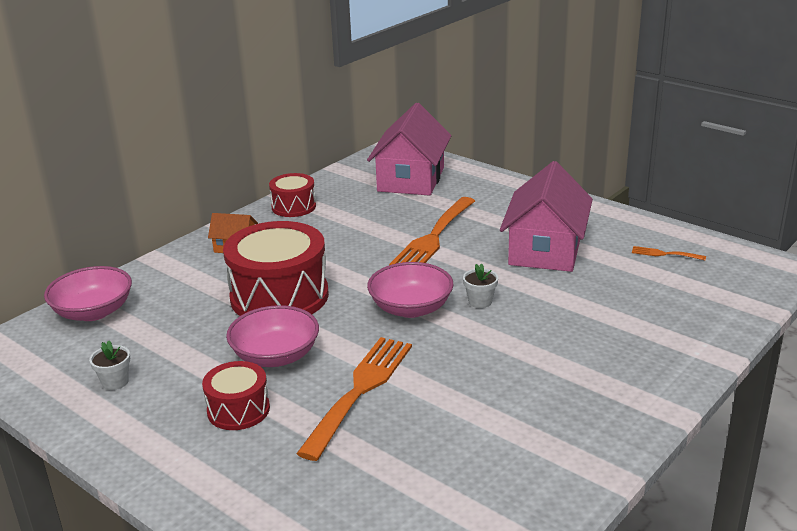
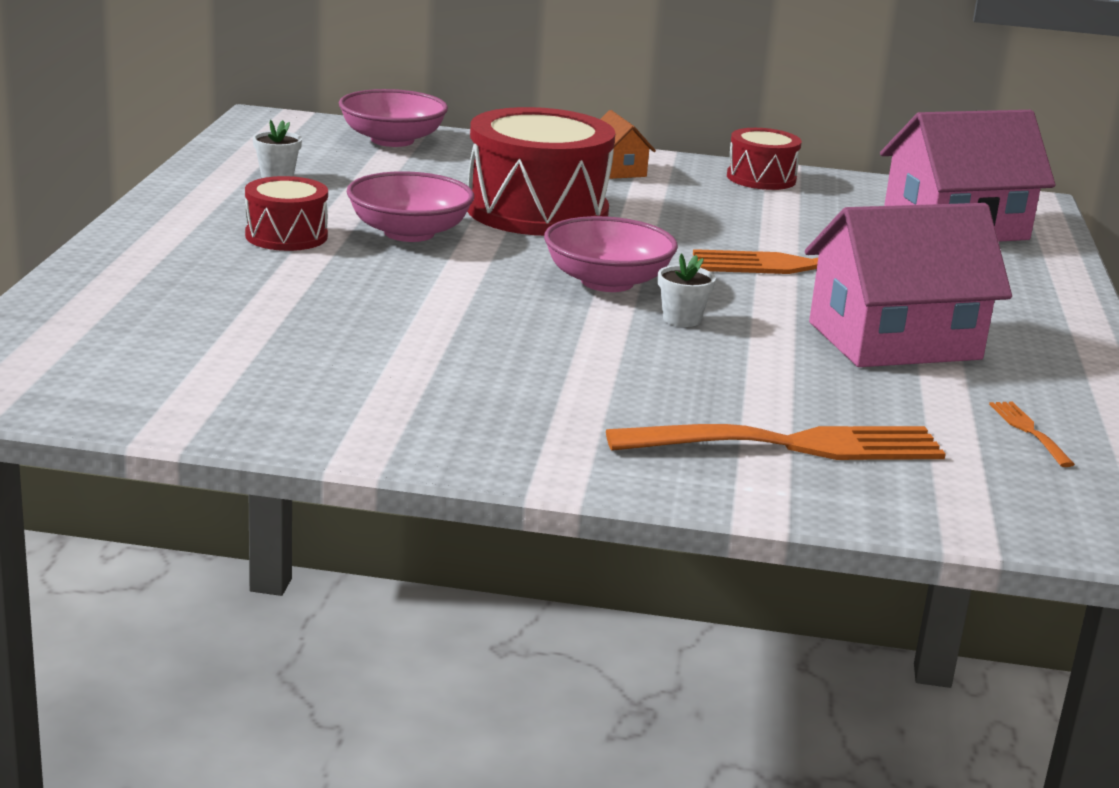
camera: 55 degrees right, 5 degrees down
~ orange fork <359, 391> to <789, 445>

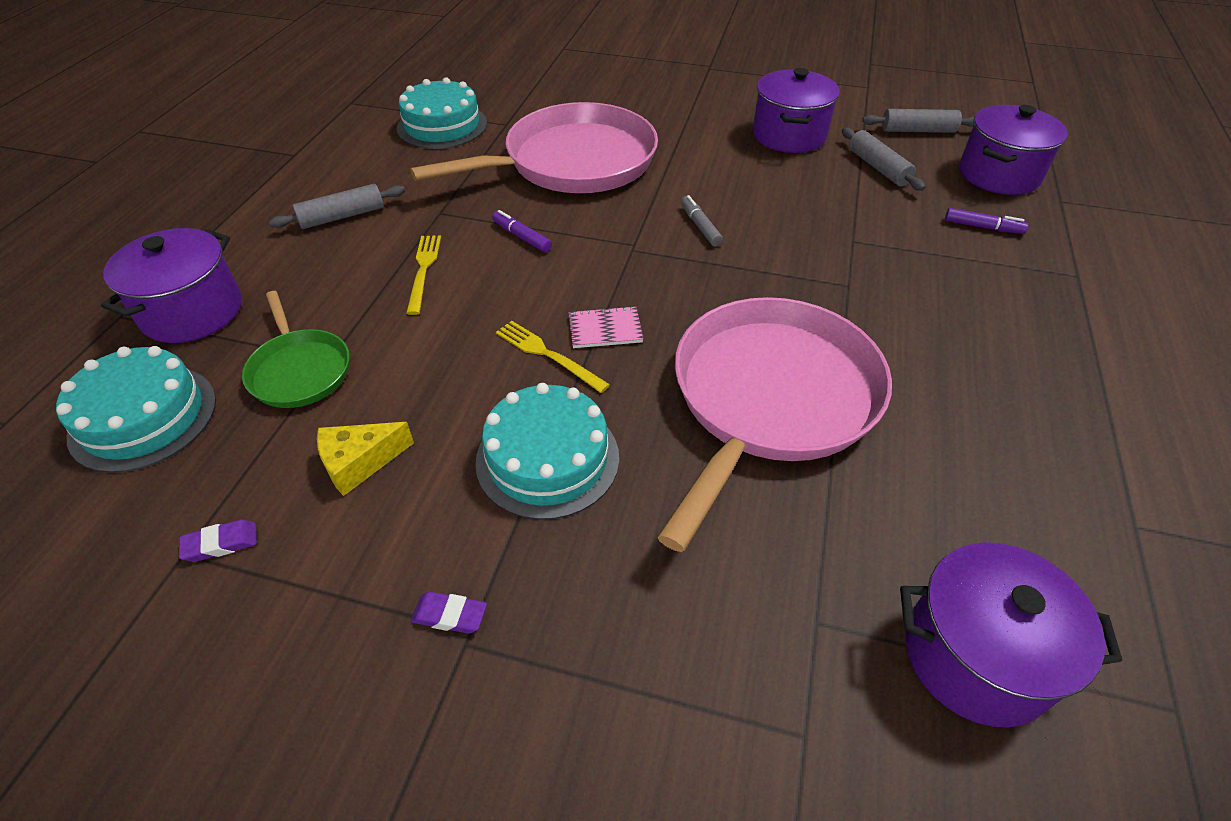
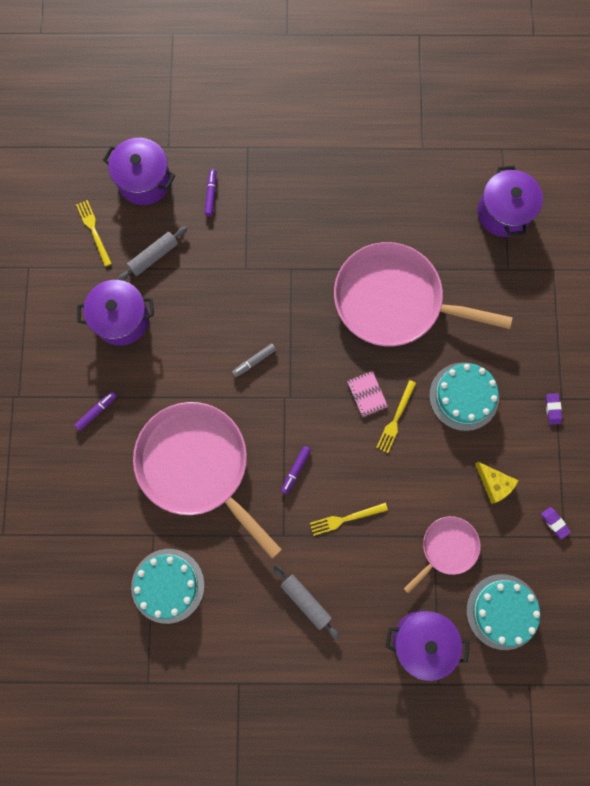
camera: 105 degrees left, 30 degrees up
+ purple marker <96, 411>
~ ash-grey dough roller <918, 131> to golden fork <94, 231>
~ emerald frying pan <300, 370> to pink frying pan <447, 548>

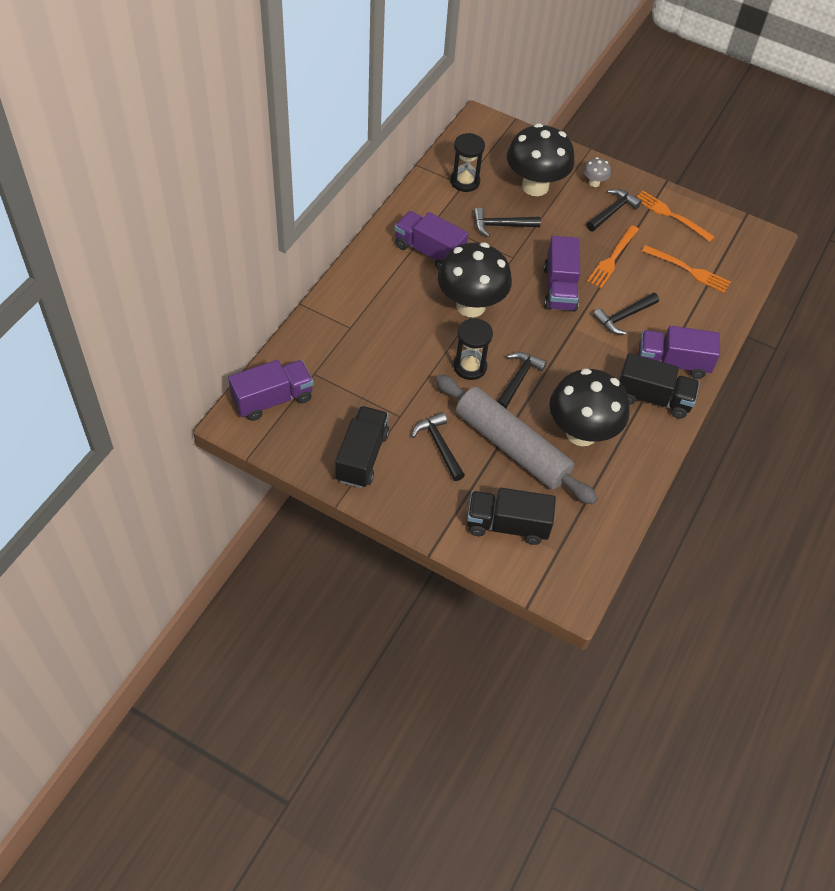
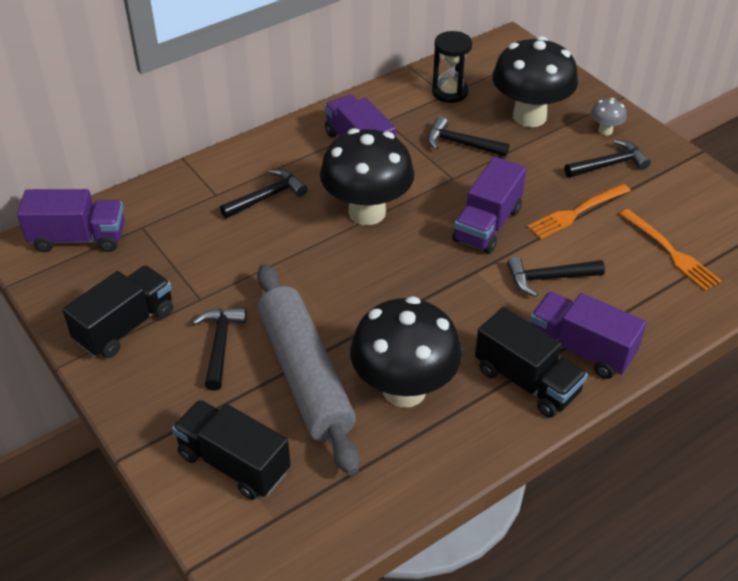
camera: 30 degrees right, 10 degrees down
~ black carpenter's hammer <518, 380> to <267, 197>
- black sandglass <470, 367>
- orange fork <670, 215>

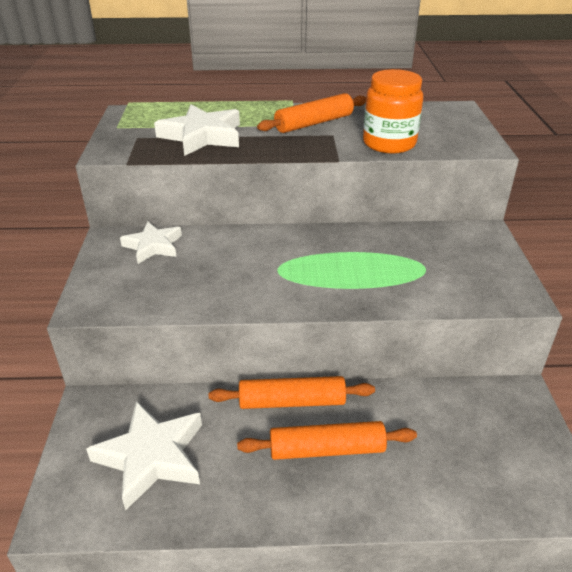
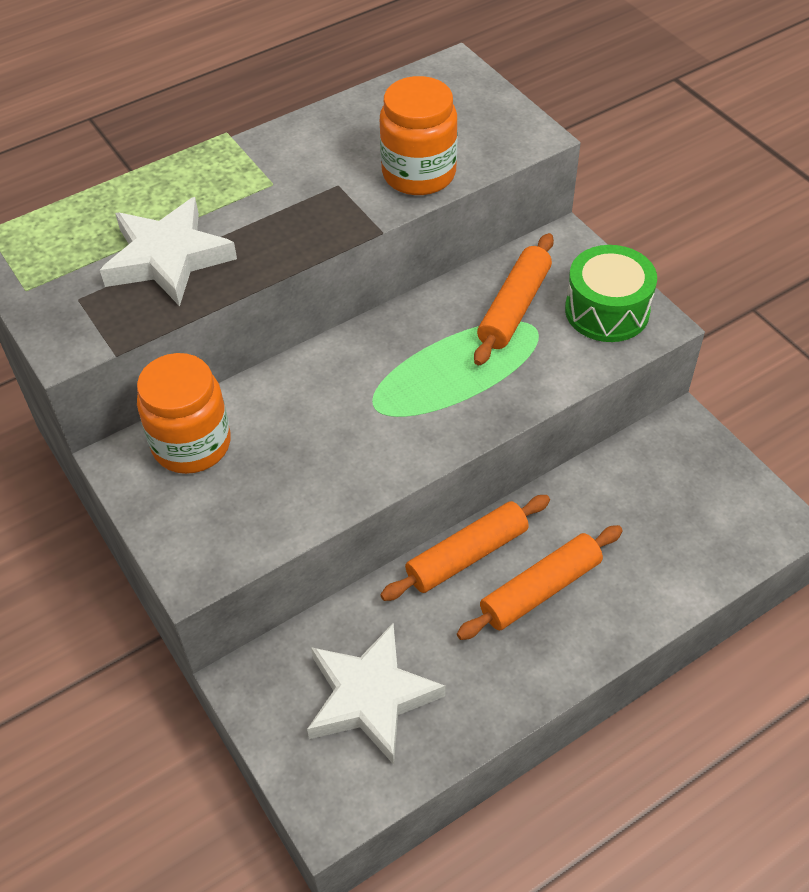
camera: 30 degrees left, 15 degrees up
~ pure white five-pointed star <153, 246> to orange jar <191, 444>
~ orange dough roller <314, 123> to <514, 307>
+ emerald toy drum <607, 310>

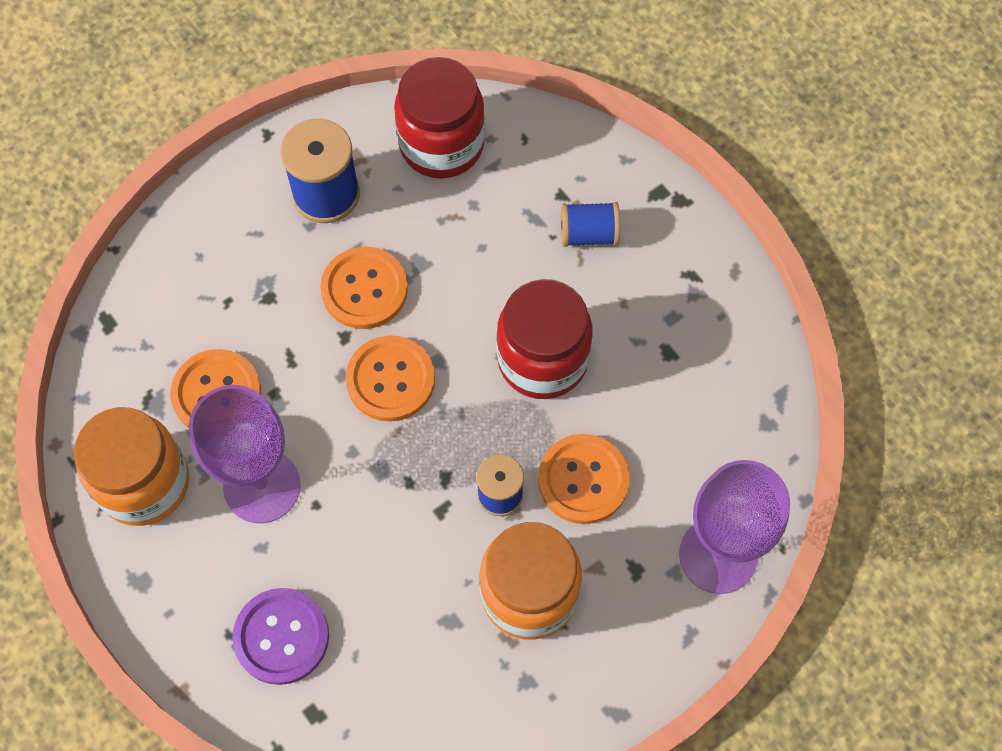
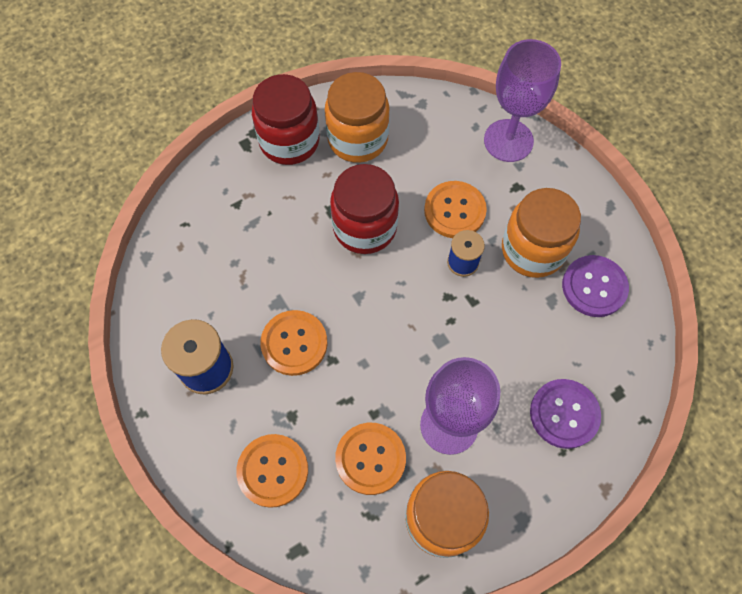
camera: 85 degrees left, 0 degrees up
~ orange shirt button <390, 379> to <273, 471>
~ red jar <441, 144> to <289, 141>
+ orange jar <357, 139>
+ purple shirt button <594, 287>
- cobalt bobbin <588, 234>

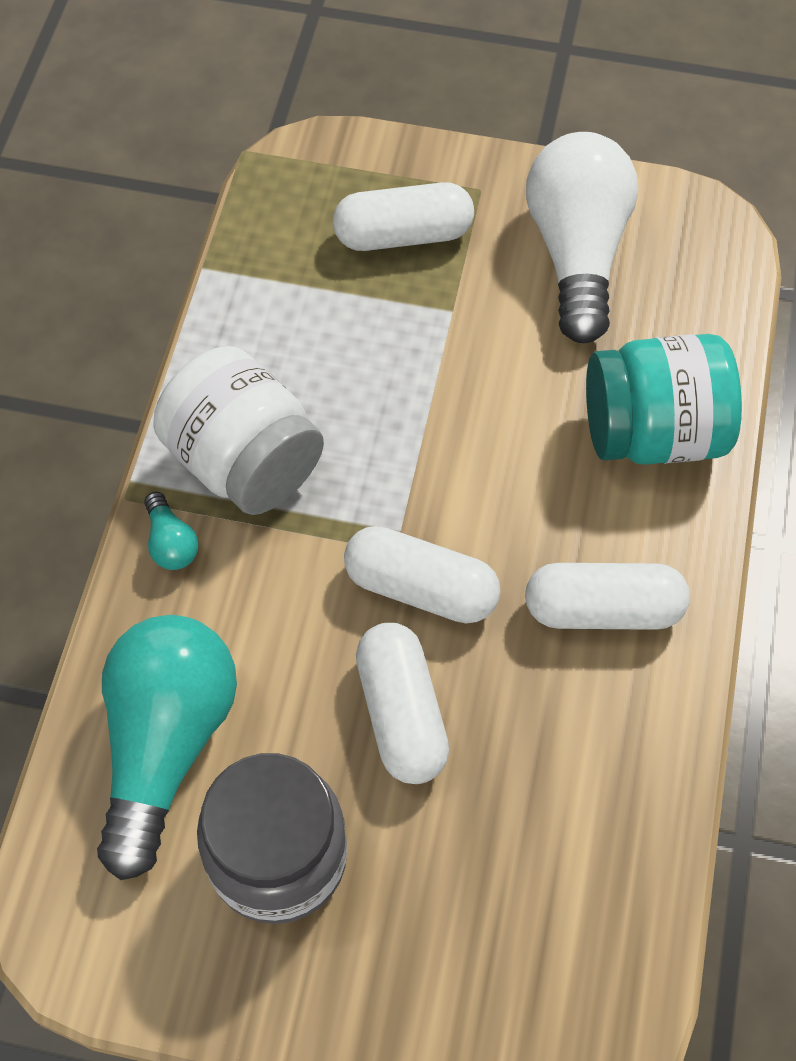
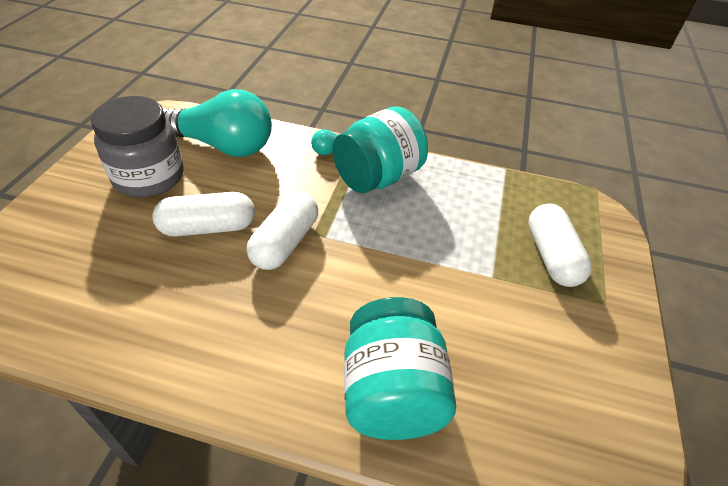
camera: 90 degrees right, 15 degrees down
~ pure white jar <244, 462> to aqua jar <378, 177>
- pure white pill shape <603, 609>
- pure white lightbulb <577, 253>

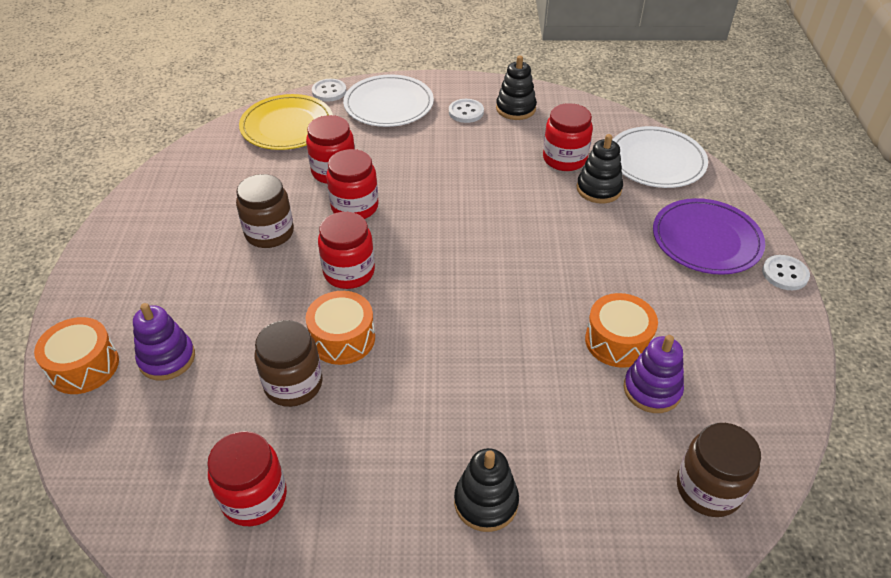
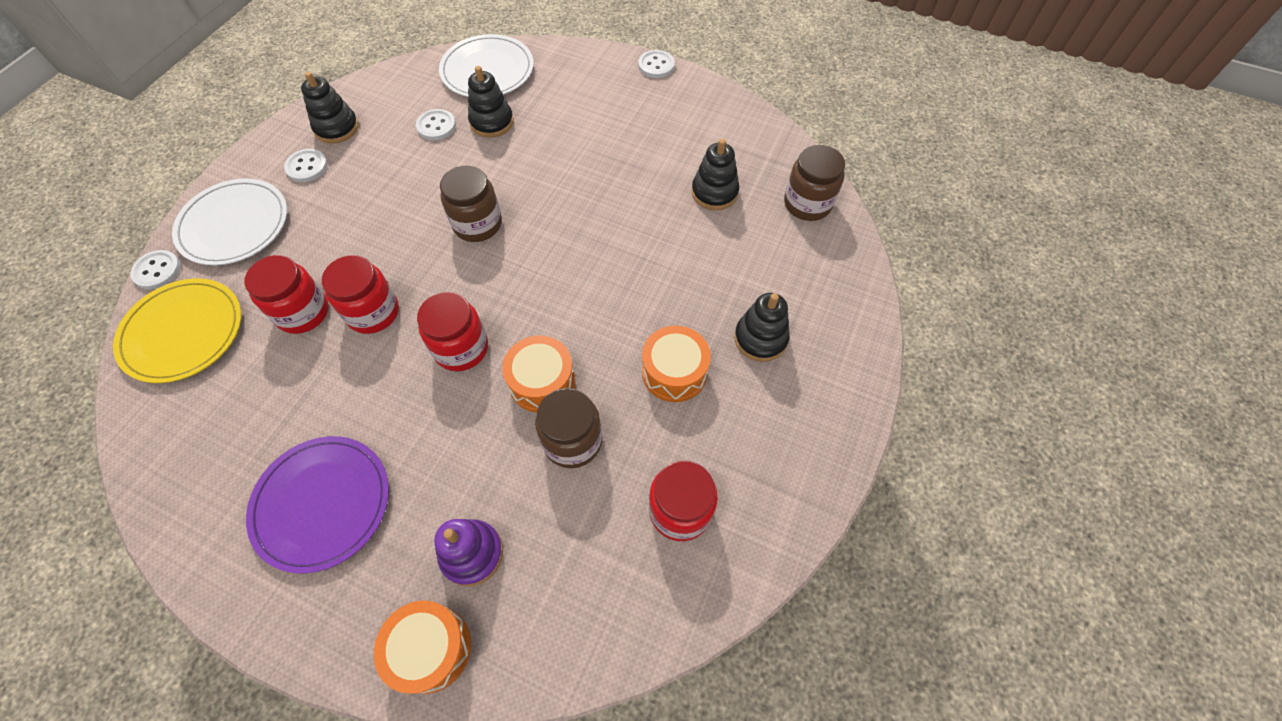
camera: 65 degrees left, 15 degrees up
~ purple flat dish <706, 240> to <322, 504>
~ red jar <564, 159> to pure white shirt button <436, 126>
~ brown jar <269, 233> to <477, 224>
~ orange toy drum <617, 341> to <674, 372>
~ purple ring stacker <652, 390> to black ring stacker <714, 192>

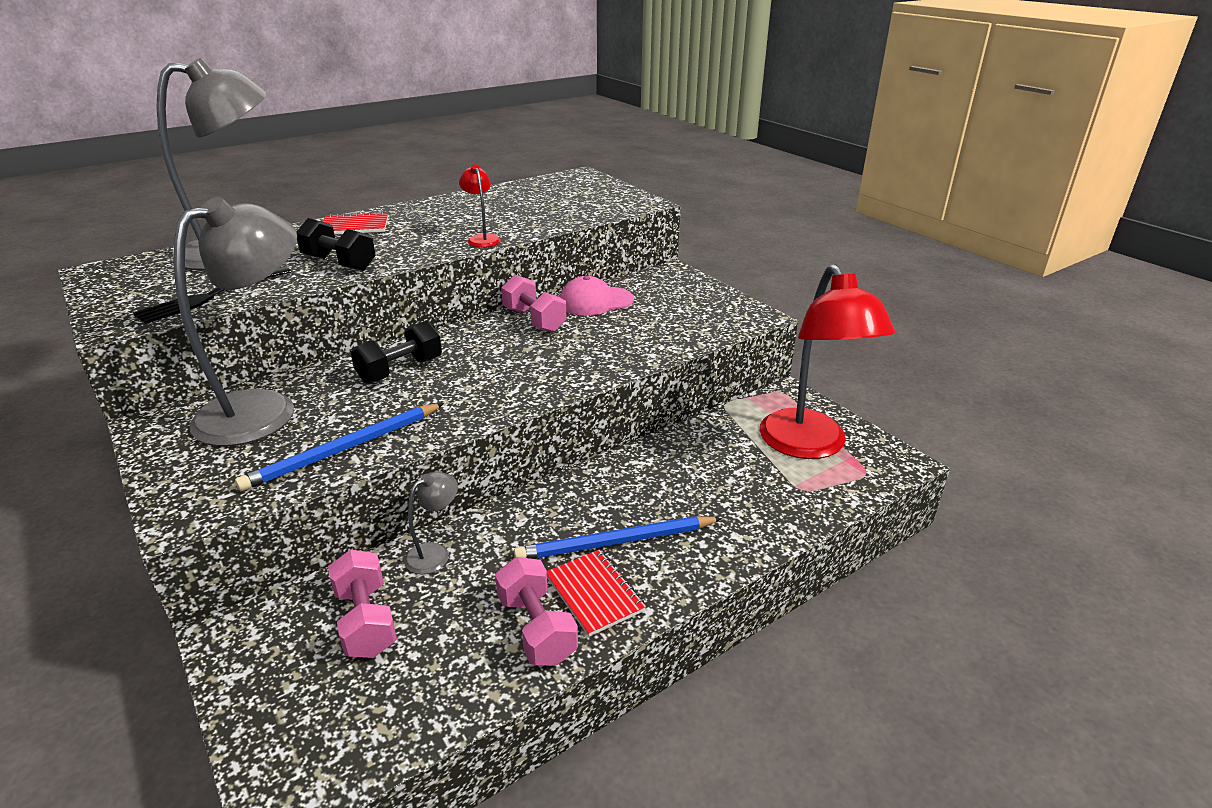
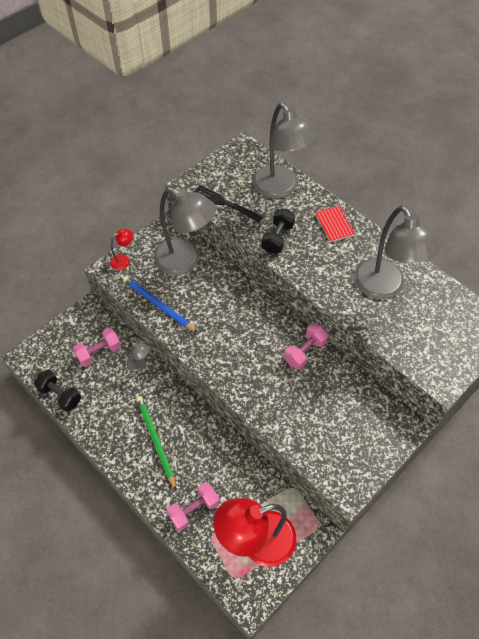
camera: 80 degrees right, 25 degrees up
~ black hand weight <400, 370> to <60, 395>
~ red lamp <482, 239> to <124, 260>
~ cobalt lead pencil <616, 542> to emerald lead pencil <155, 441>
~ pink hand weight <537, 628> to <194, 510>
+ ash-grey lamp <384, 288>
- red notebook <594, 594>
- pink cap <595, 301>

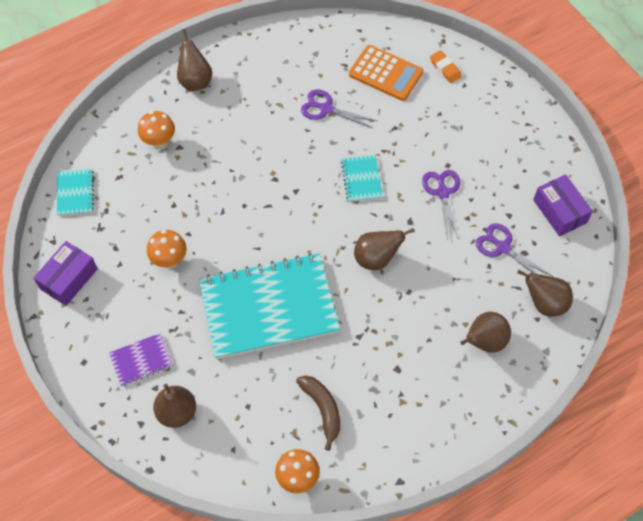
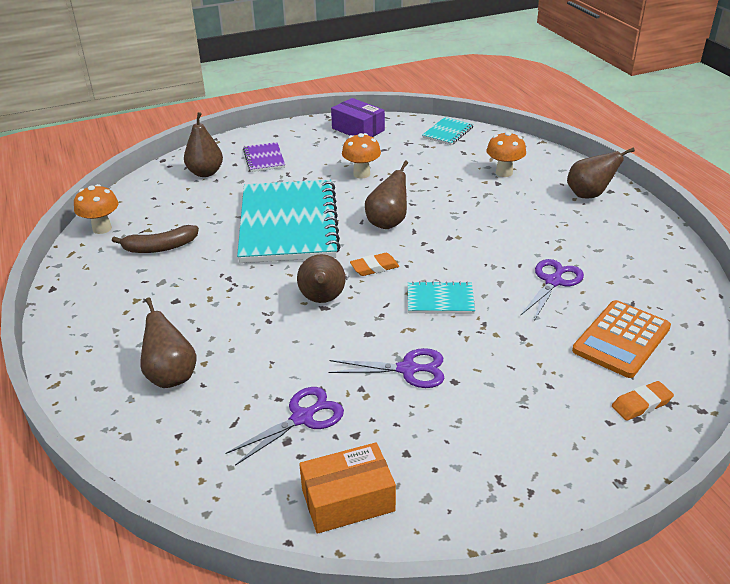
camera: 100 degrees right, 25 degrees down
~ purple package <559, 211> to orange package <348, 500>
+ orange pencil eraser <374, 267>
~ brown toy pear <544, 303> to <388, 223>
~ aqua notebook <75, 193> = <448, 132> 60 degrees counterclockwise

